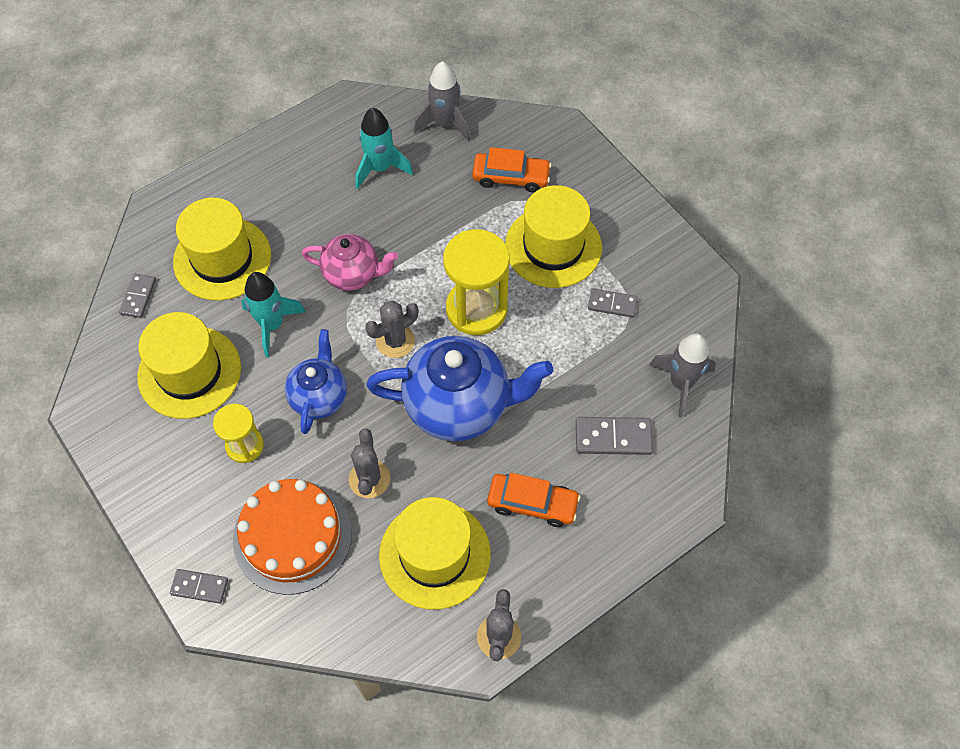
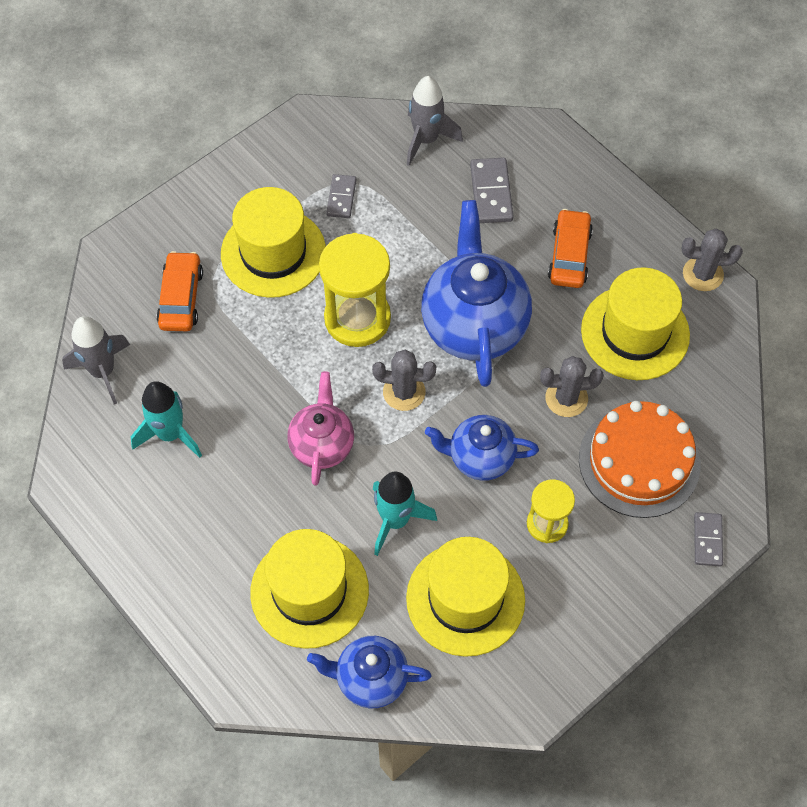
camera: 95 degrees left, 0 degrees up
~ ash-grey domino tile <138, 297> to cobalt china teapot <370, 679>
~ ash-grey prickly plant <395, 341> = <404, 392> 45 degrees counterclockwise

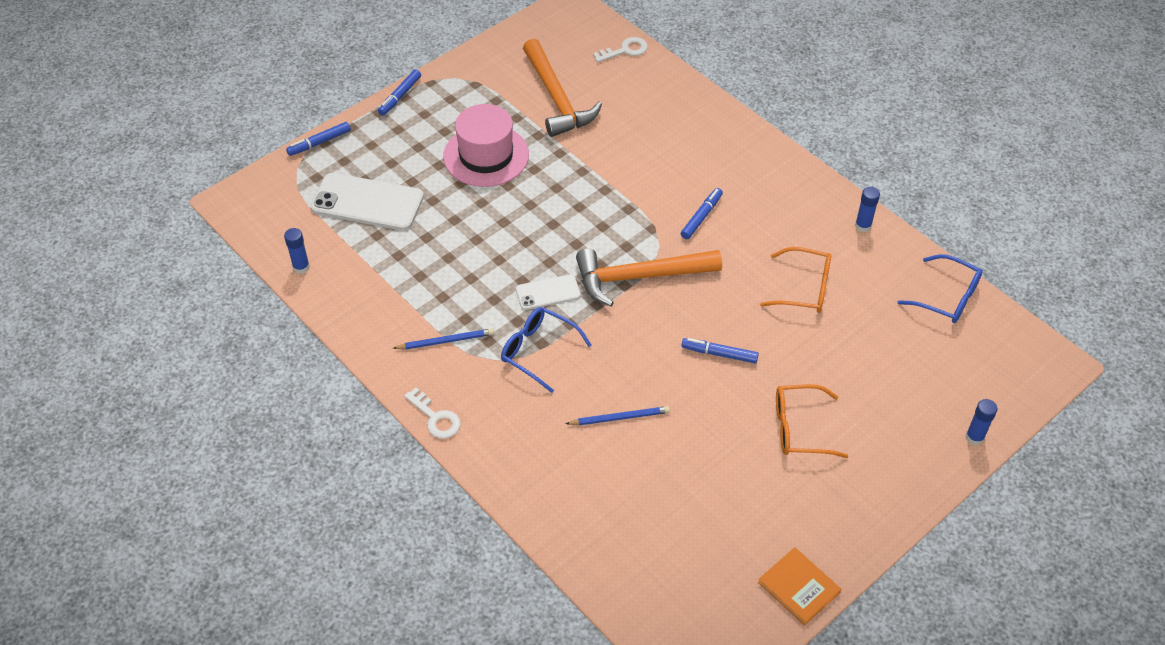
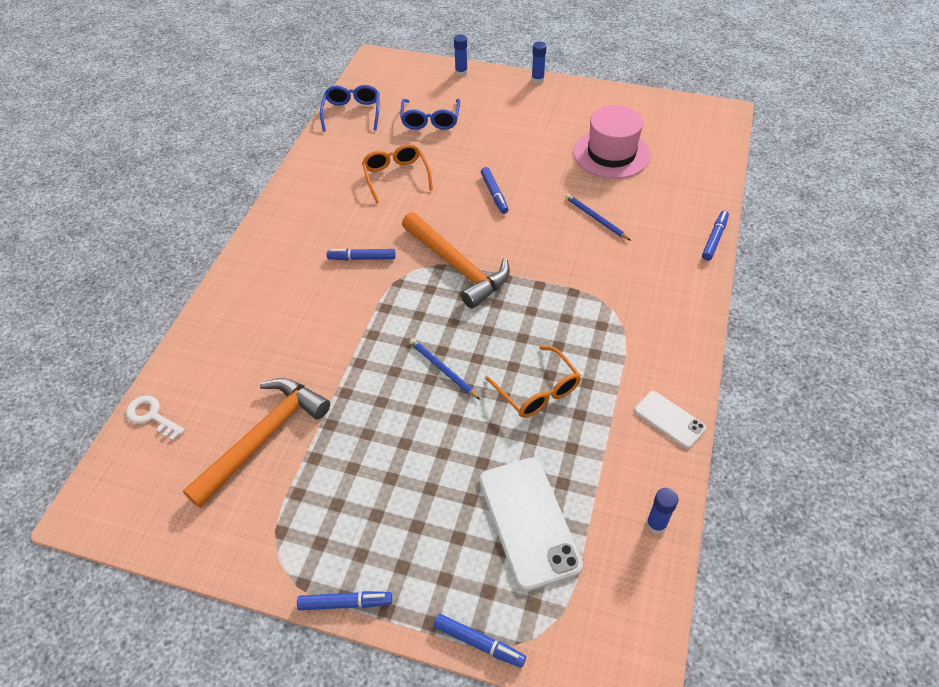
camera: 120 degrees left, 0 degrees up
~ cobalt glasses <539, 351> to <430, 120>
~ cobalt lead pencil <446, 341> to <442, 369>
~ orange glasses <800, 428> to <537, 390>
~ cobalt glue stick <863, 226> to <537, 79>
~ pink hat <486, 155> to <611, 154>
~ pure white smartphone <548, 292> to <669, 419>
+ cobalt marker <714, 239>
- pure white latchkey <436, 418>
- orange hardcover <799, 587>

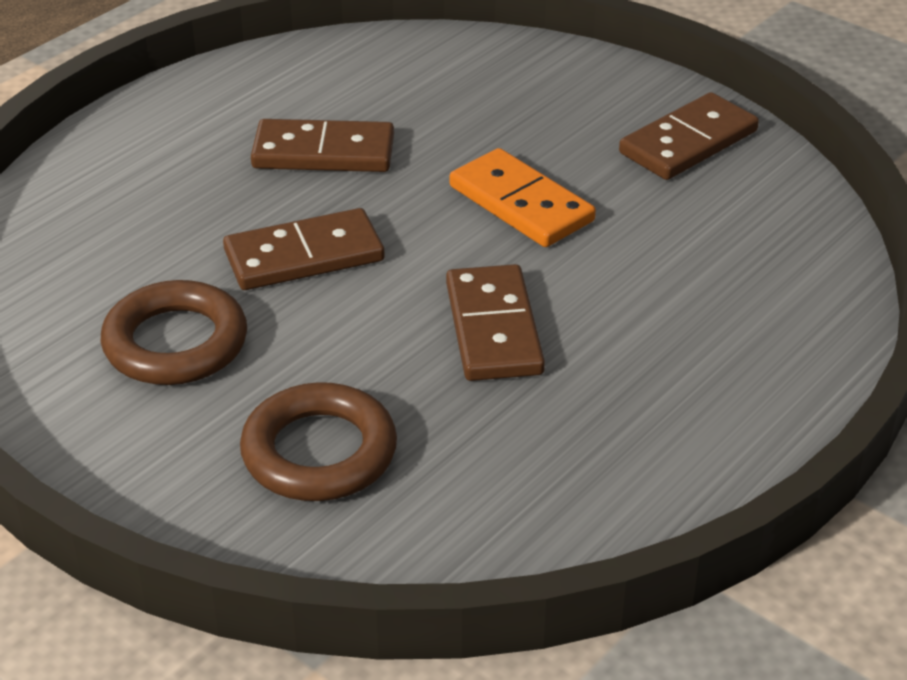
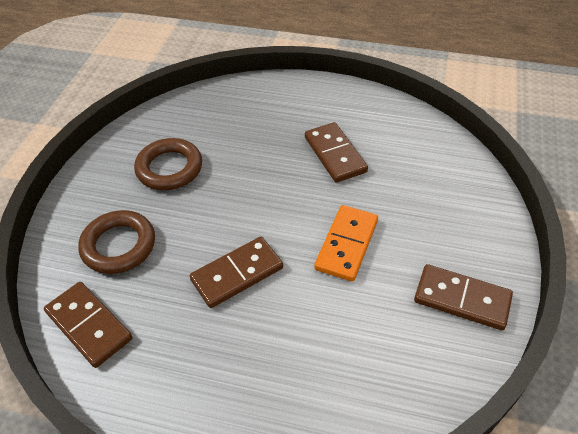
camera: 65 degrees right, 10 degrees up
~ brown domino tile <304, 256> to <89, 325>

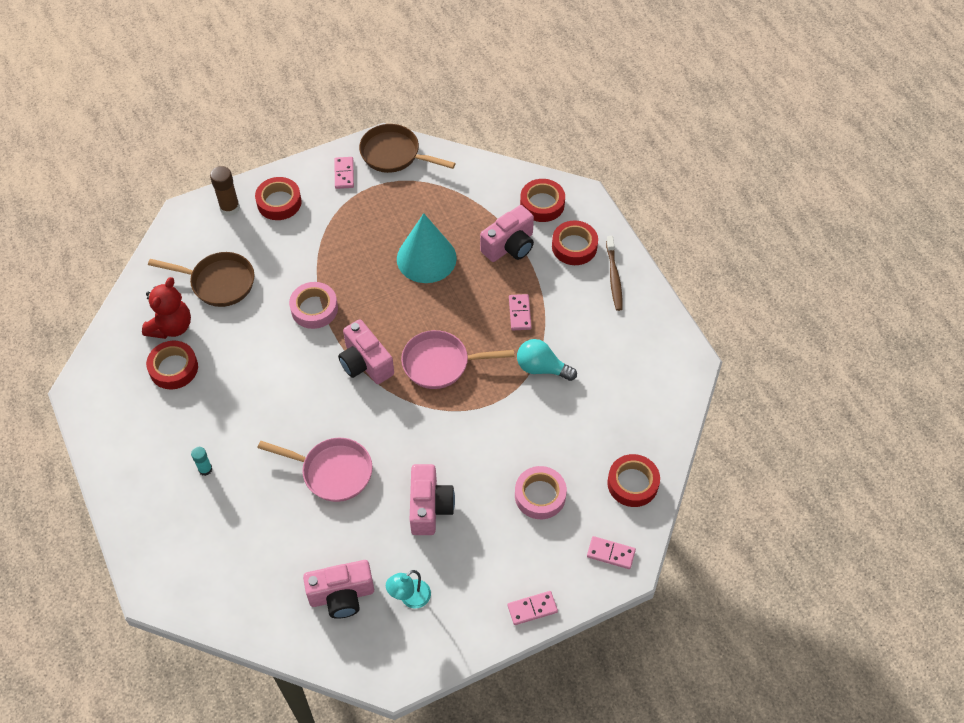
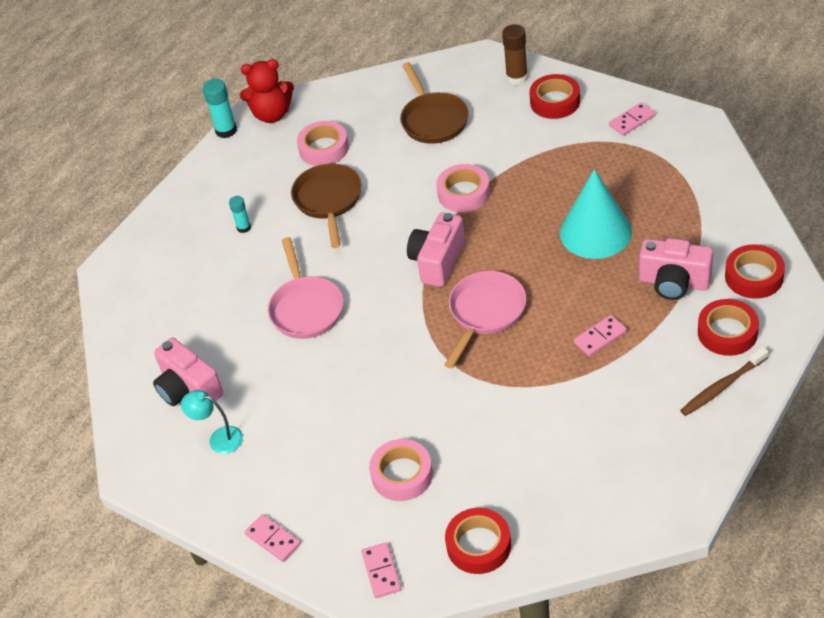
camera: 65 degrees right, 10 degrees down
+ aqua glue stick <226, 130>
~ red teddy <171, 326> to <272, 114>
~ brown frying pan <394, 154> to <328, 201>
~ red tape <173, 368> to pink tape <324, 148>
~ pink frying pan <440, 363> = <485, 313> 60 degrees clockwise
- pink camera <429, 507>
- aqua lightbulb <541, 368>

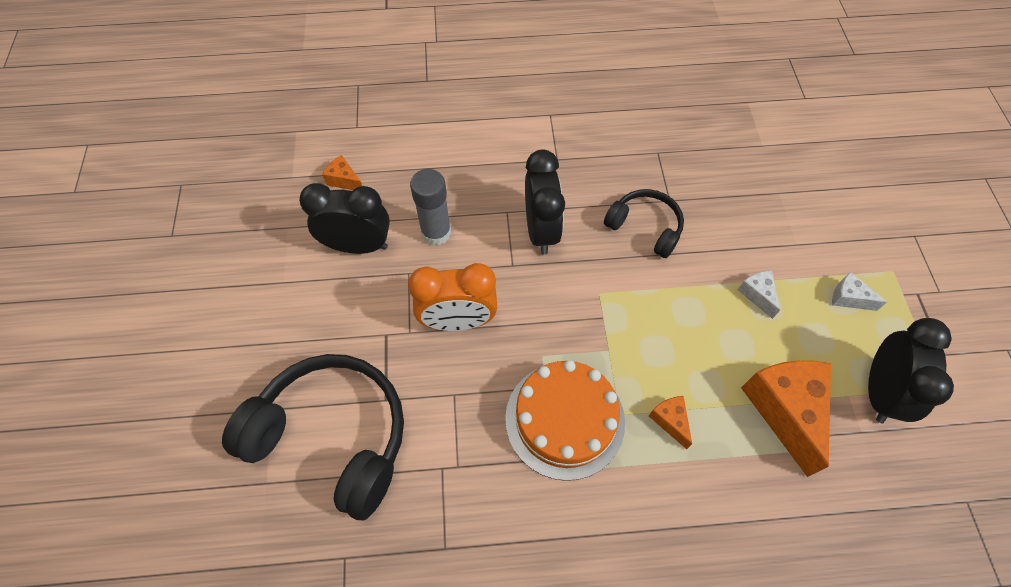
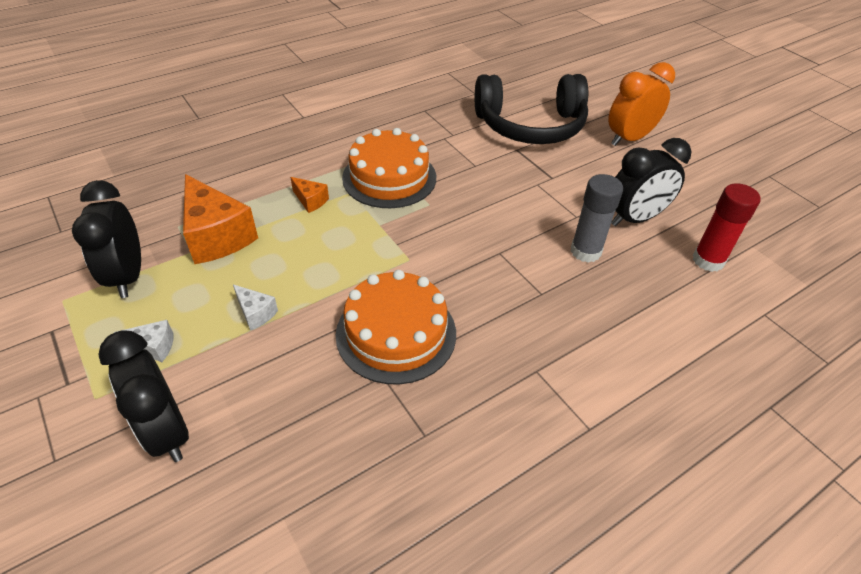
camera: 150 degrees right, 15 degrees down
~ black alarm clock <541, 230> to <166, 431>
~ black over-ear headphones <645, 227> to orange layer cake <396, 333>
~ orange alarm clock <458, 321> to <629, 138>
~ orange cheese <344, 180> to red glue stick <708, 260>

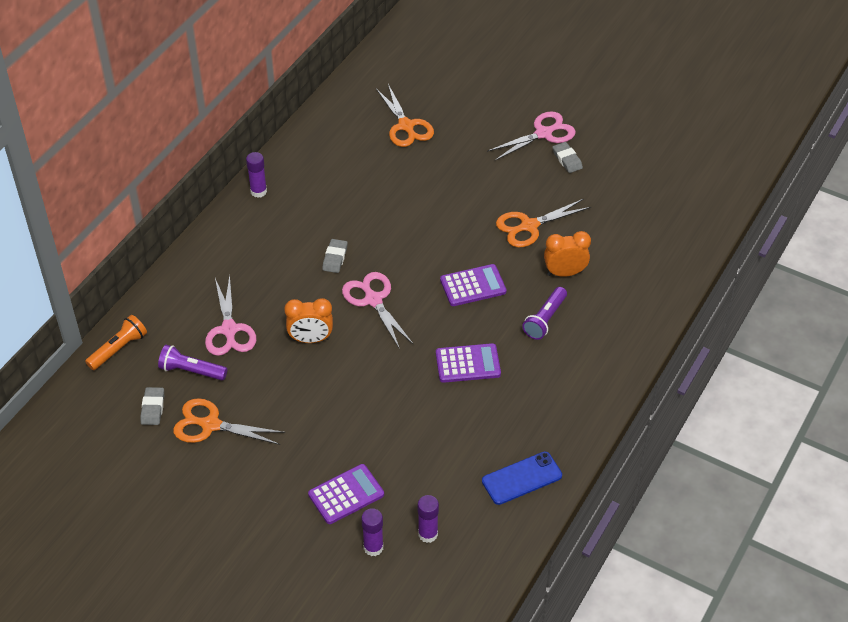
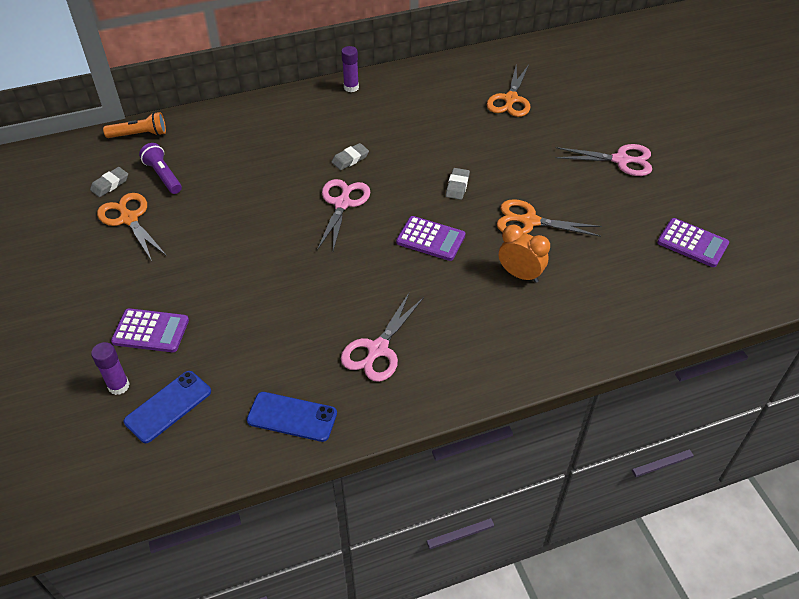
camera: 40 degrees right, 0 degrees up
~ purple glue stick <428, 534> to cobalt smartphone <168, 406>
~ pink pair of scissors <229, 330> to <378, 349>
~ ash-grey pencil eraser <567, 159> to <457, 186>
~ purple calculator <468, 364> to <692, 243>
- orange alarm clock <311, 339>
- purple torch <545, 319>

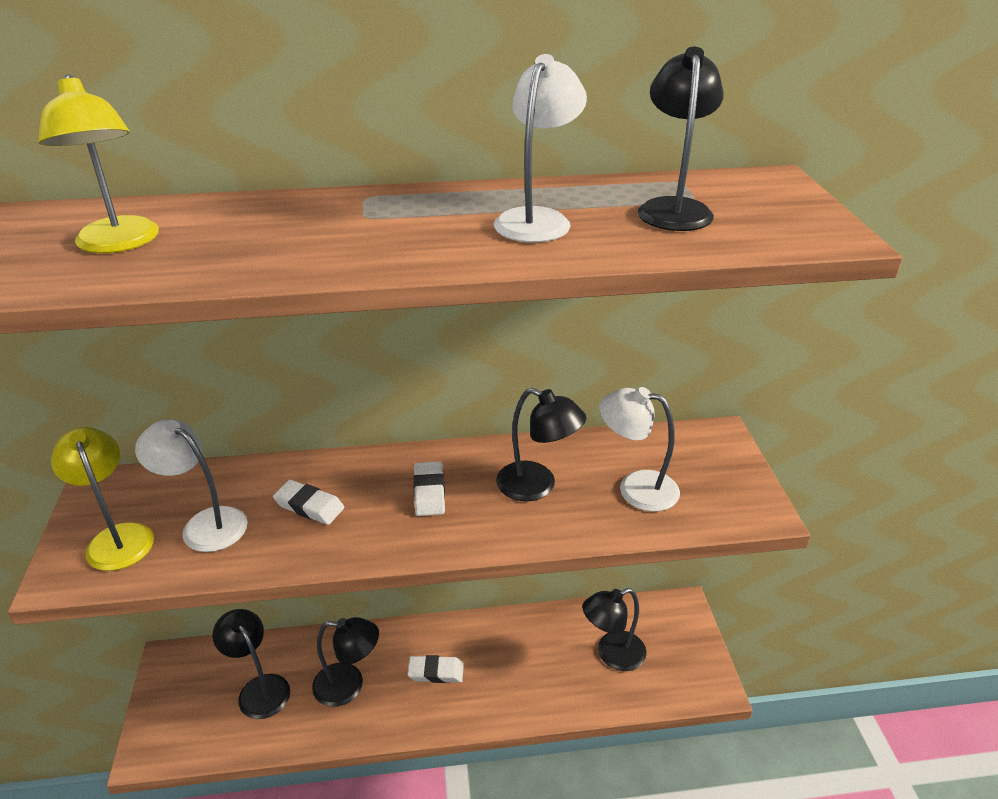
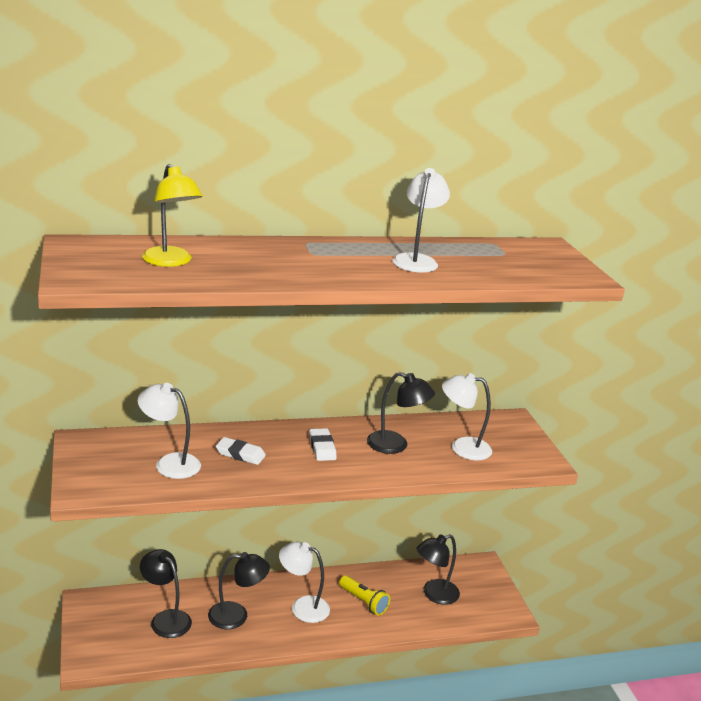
camera: 10 degrees left, 10 degrees down
~ pure white pencil eraser <436, 672> to pure white lamp <302, 606>
+ golden torch <363, 602>
- golden lamp <117, 537>
- black lamp <673, 208>

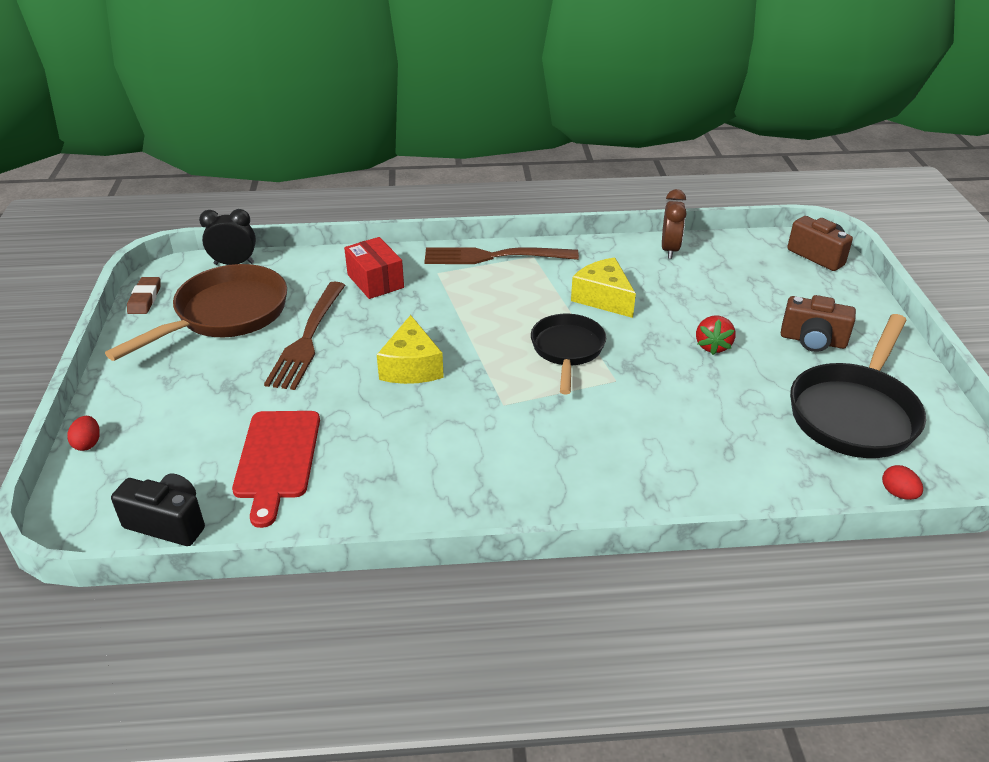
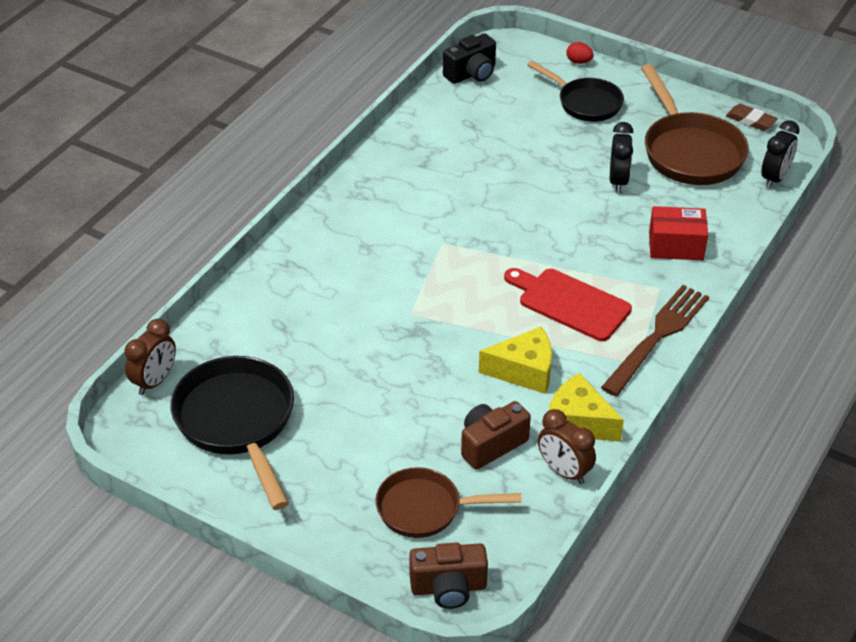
camera: 125 degrees right, 5 degrees up
~ red toy egg <898, 493> to brown alarm clock <155, 381>
+ brown frying pan <425, 509>
~ brown camera <812, 340> to <491, 445>
~ red chopping board <277, 459> to <570, 303>
~ black frying pan <567, 350> to <585, 103>
~ golden cheese <411, 367> to <578, 422>
~ brown fork <308, 338> to black alarm clock <618, 181>
- red berry <712, 346>

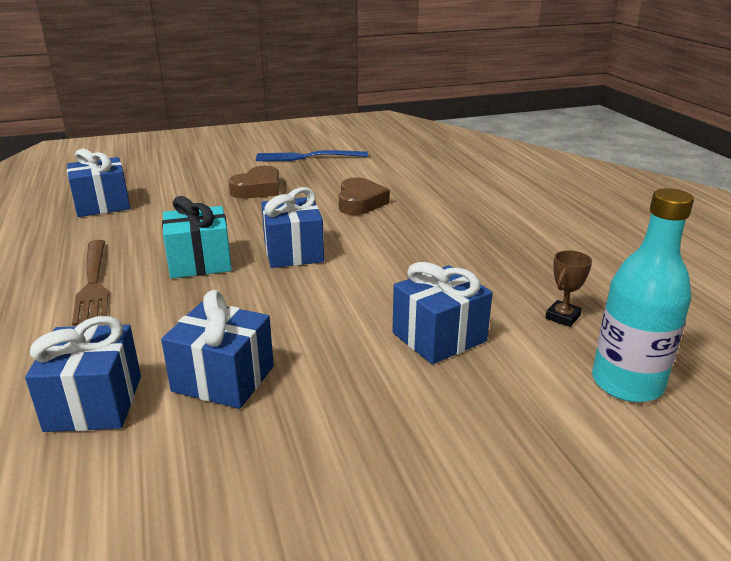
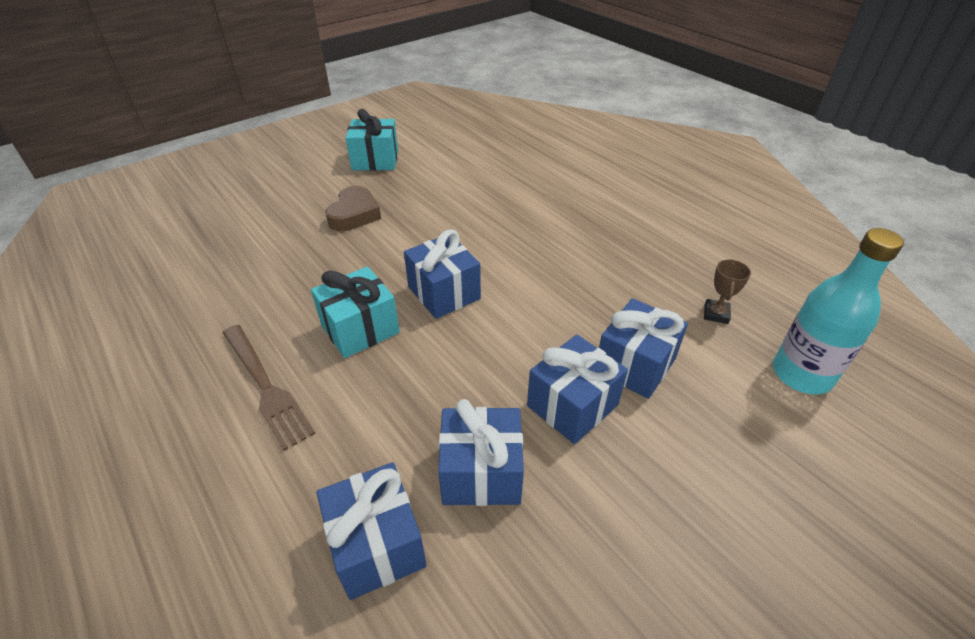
camera: 20 degrees left, 15 degrees up
~ cobalt fork <306, 157> to aqua present <375, 160>
~ cobalt present <102, 205> to <572, 405>
- brown heart <360, 202>

